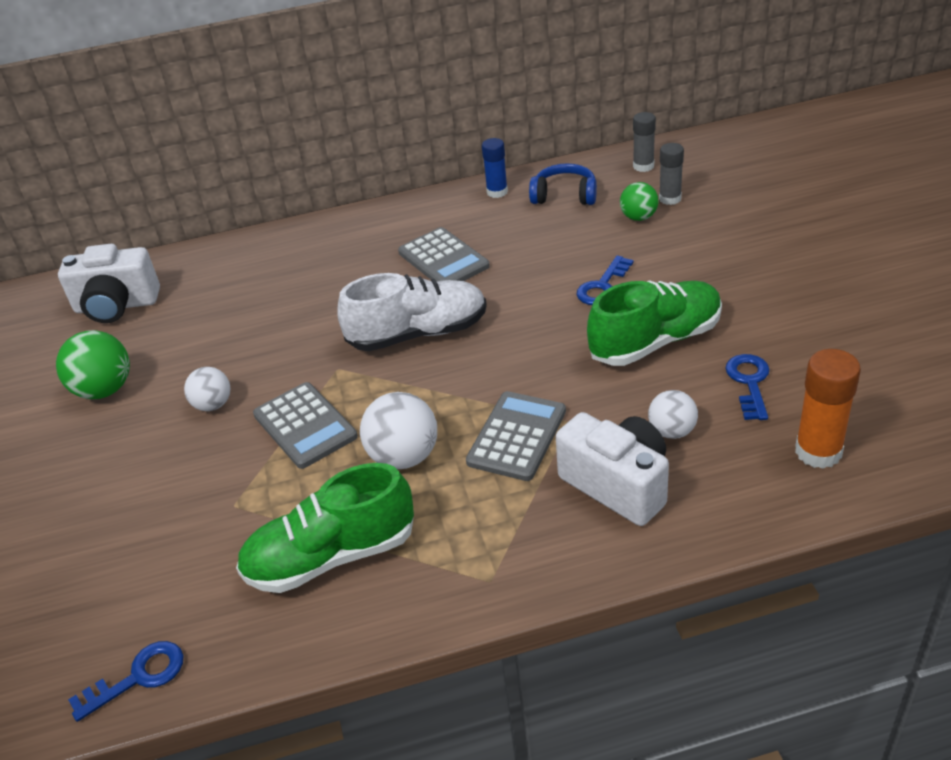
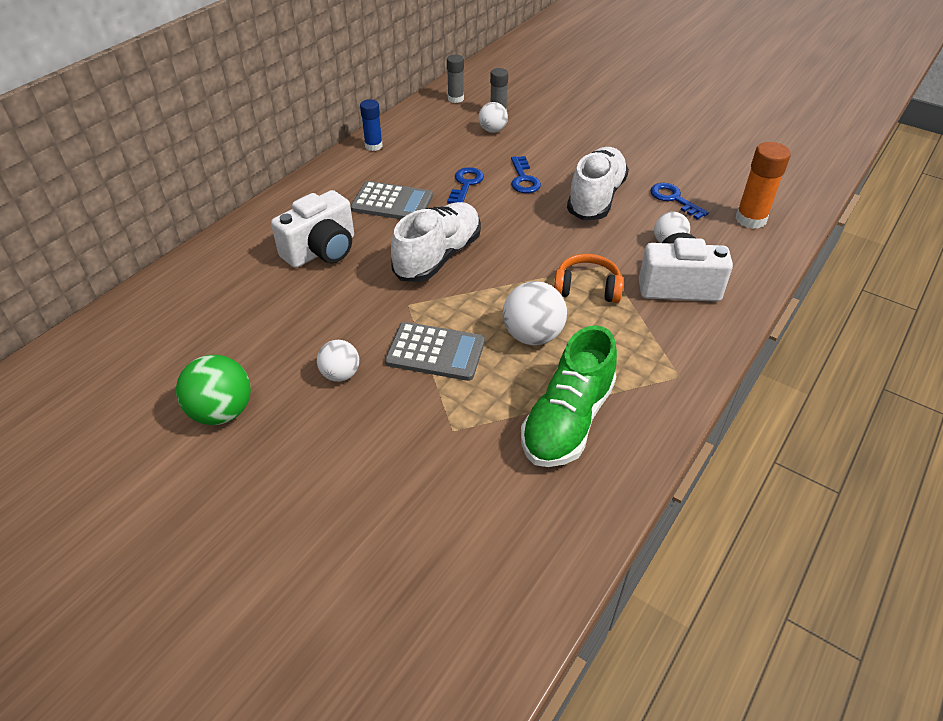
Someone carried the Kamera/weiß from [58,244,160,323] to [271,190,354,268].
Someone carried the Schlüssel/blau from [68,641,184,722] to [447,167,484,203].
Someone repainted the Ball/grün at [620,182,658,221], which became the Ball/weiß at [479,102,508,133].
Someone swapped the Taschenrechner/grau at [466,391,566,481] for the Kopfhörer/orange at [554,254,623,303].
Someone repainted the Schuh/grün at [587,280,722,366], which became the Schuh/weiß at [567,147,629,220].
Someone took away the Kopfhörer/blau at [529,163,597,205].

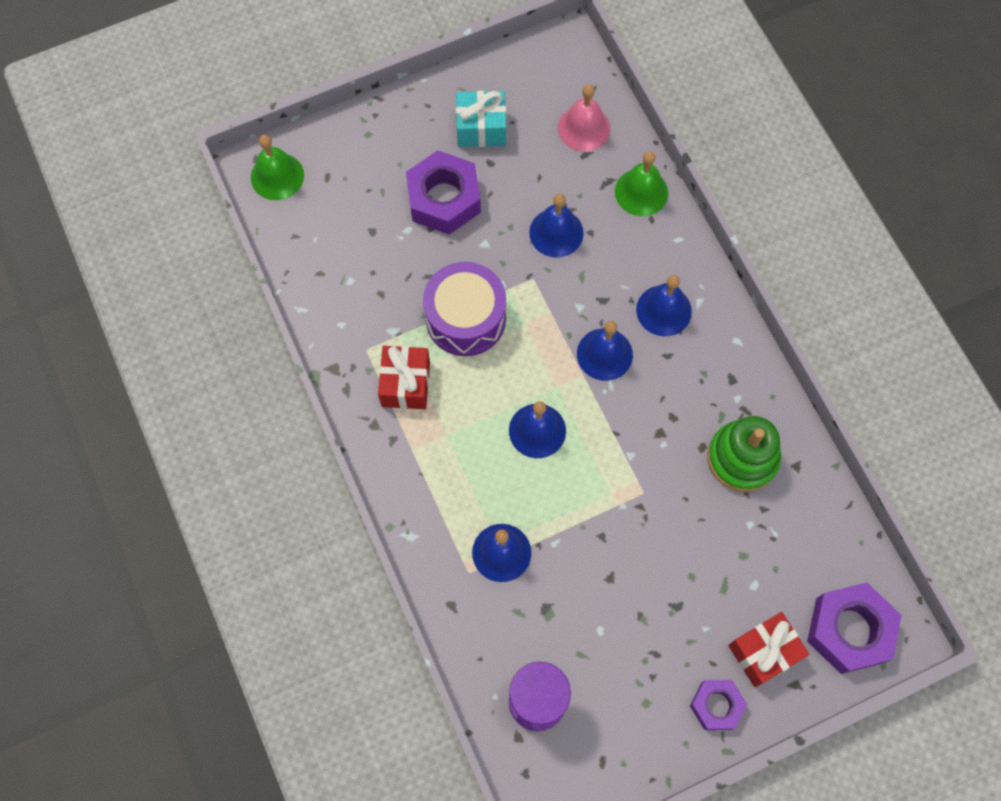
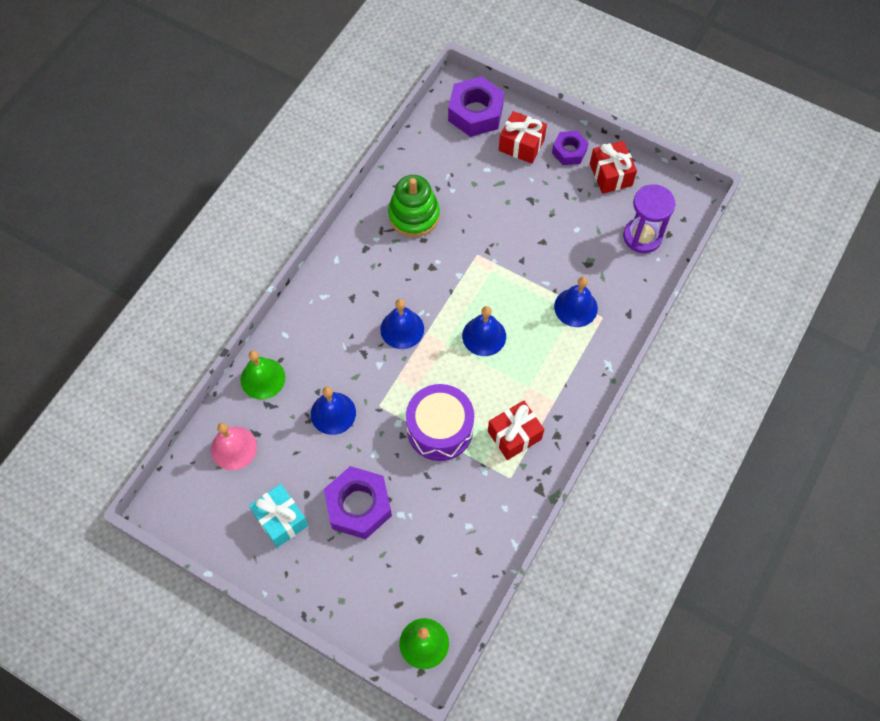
Someone put down the Geschenk/rot at [590,141,637,194].
Someone took away the Glocke/blau at [636,275,692,336].

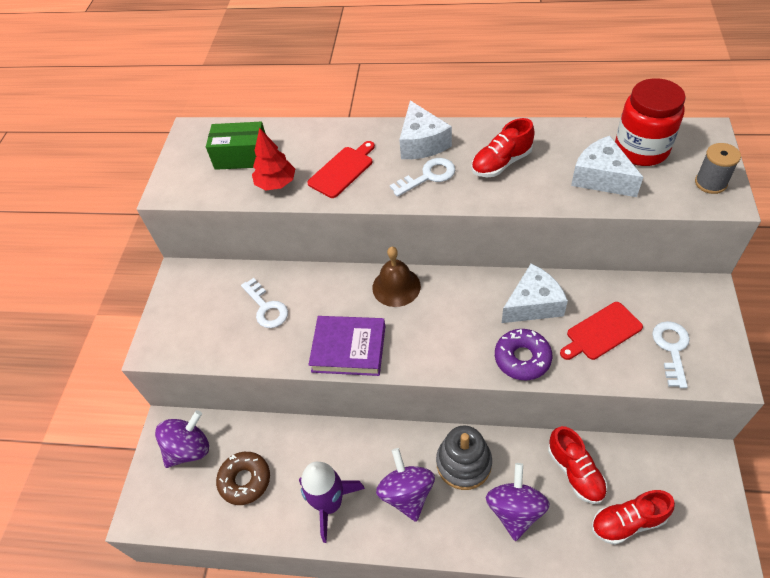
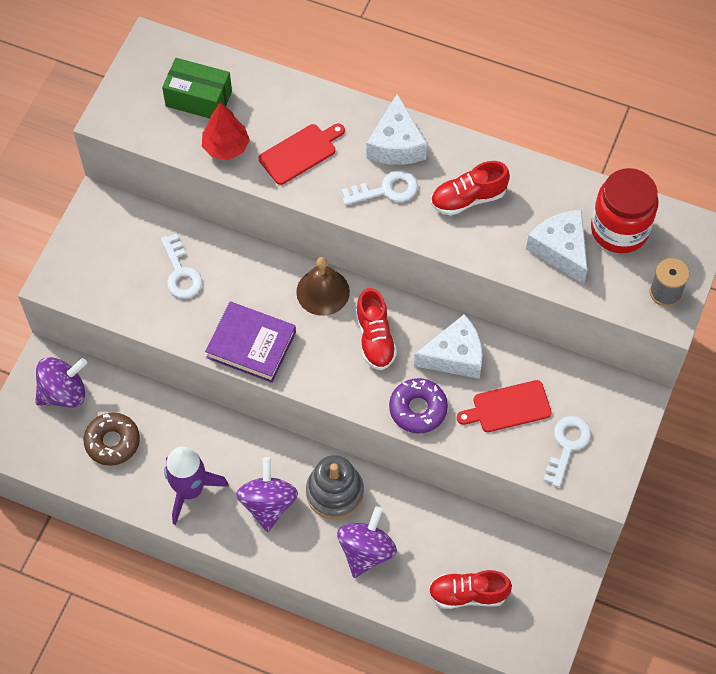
Someone carried the Schuh/rot from [548,426,607,504] to [356,288,397,370].

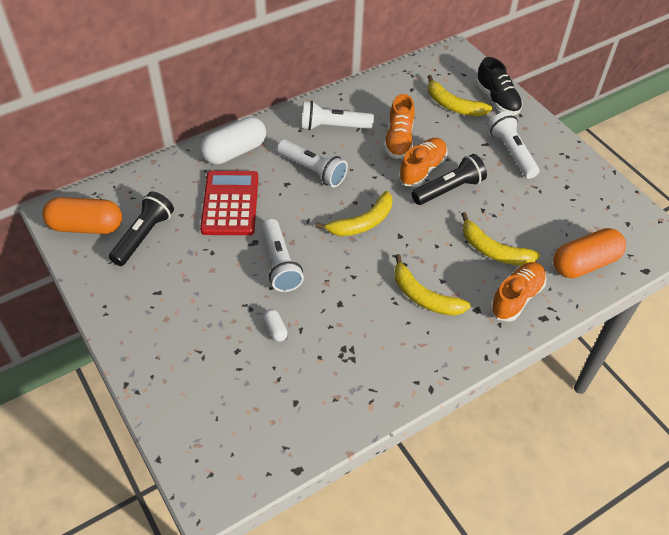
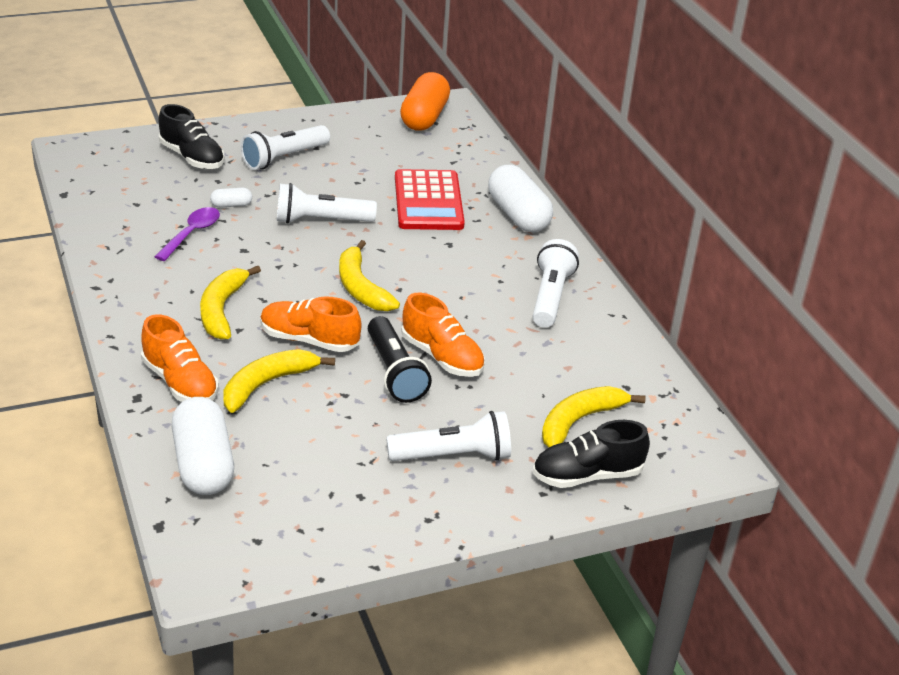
Someone put down the Löffel/lila at [155,207,220,261].
Someone put down the Schuh/schwarz at [159,104,225,169].
Someone repainted the Kapsel/orange at [553,228,626,278], which became the Kapsel/weiß at [172,397,234,495].
Someone rotated the Banane/gelb at [394,254,471,316] by 45 degrees counterclockwise.
Someone carried the Taschenlampe/weiß from [277,139,348,187] to [241,125,330,170].
Someone carried the Schuh/orange from [384,94,415,159] to [260,296,361,352].
Someone rotated the Taschenrechner/rot at [200,171,258,235] by 75 degrees clockwise.
Someone took away the Taschenlampe/schwarz at [109,191,174,266].

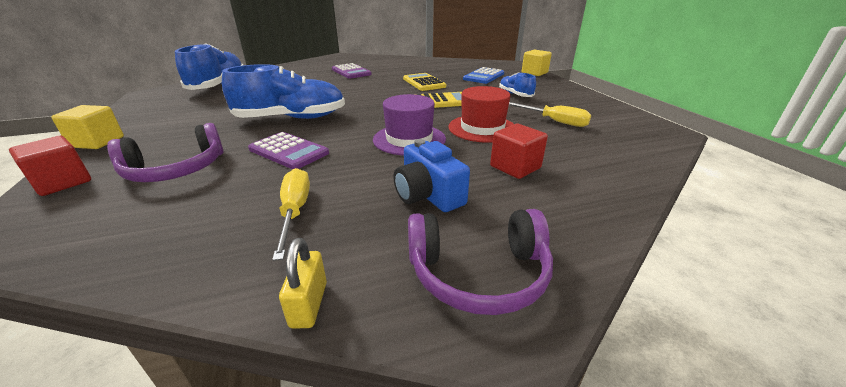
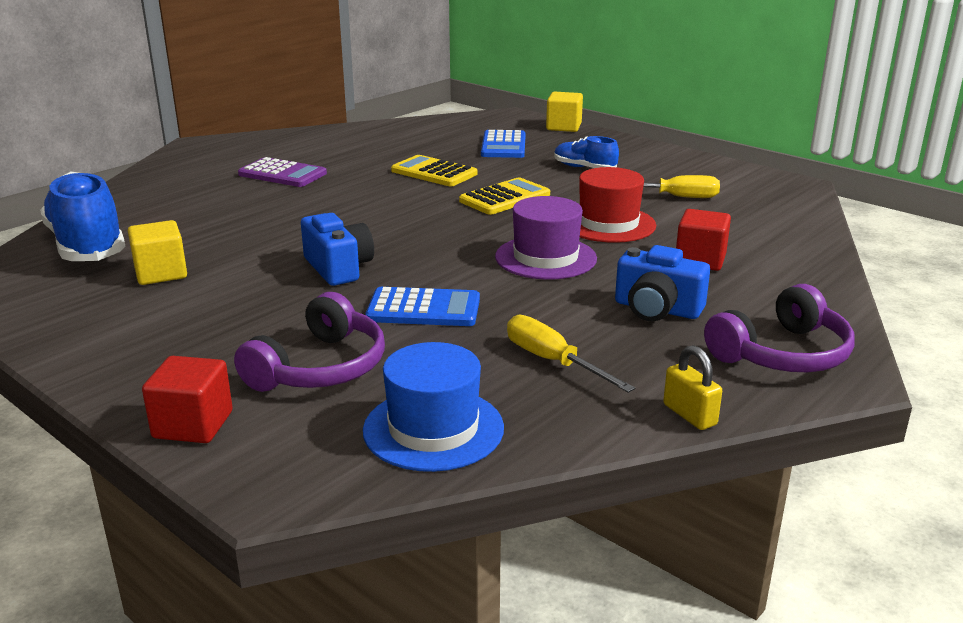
Someone carried the Kubus/gelb from [51,105,124,149] to [128,220,187,285].
Someone swapped the Schuh/blau at [222,64,345,119] for the Kamera/blau at [301,213,374,286].
Someone put down the Hut/blau at [363,342,504,472].
Someone repainted the Taschenrechner/lila at [248,132,329,169], which became the Taschenrechner/blau at [365,287,480,326].

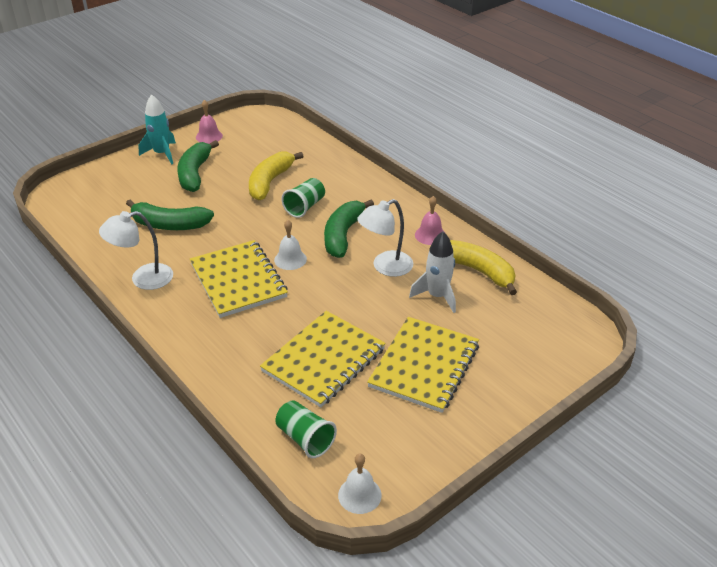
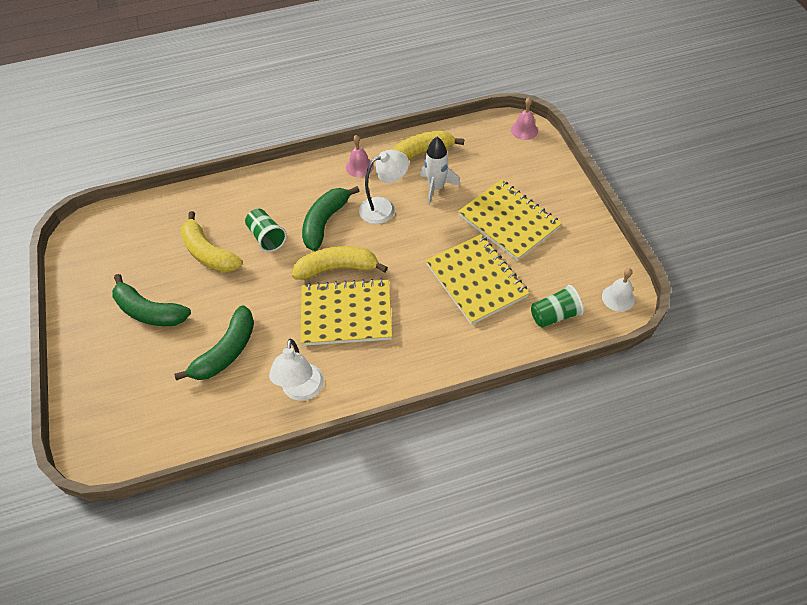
Someone swapped the Glocke/weiß at [274,220,307,270] for the Banane/gelb at [292,246,388,280].
Someone rotated the Banane/grün at [324,200,374,258] by 75 degrees clockwise.
Someone rotated the Lampe/weiß at [357,199,413,277] by 105 degrees counterclockwise.
Someone carried the Glocke/rosa from [196,100,223,144] to [511,98,538,140].
Someone took away the Rakete/türkis at [138,94,176,164].

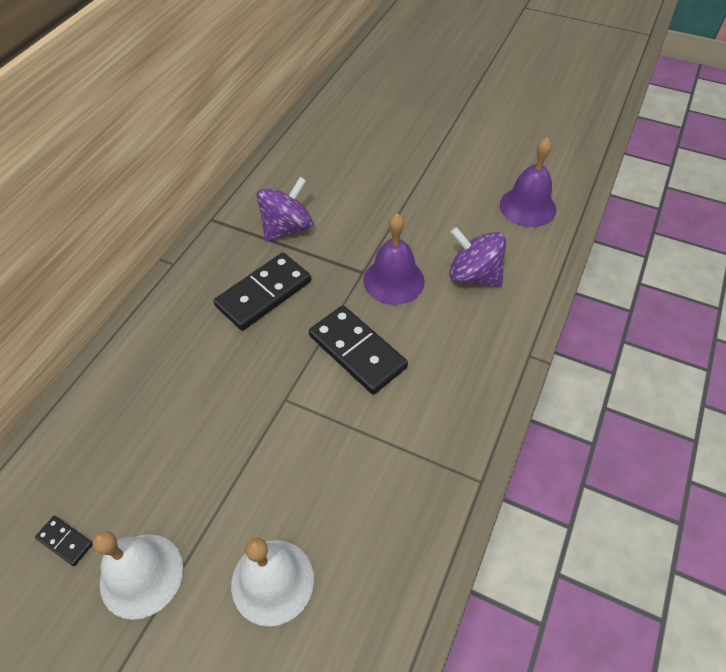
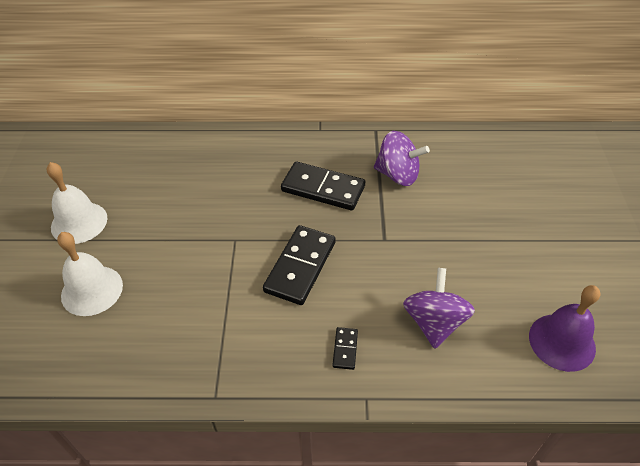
Someone carried the Dominostein/schwarz from [35,516,92,566] to [332,327,358,370].
Someone took away the Glocke/lila at [363,213,425,305].

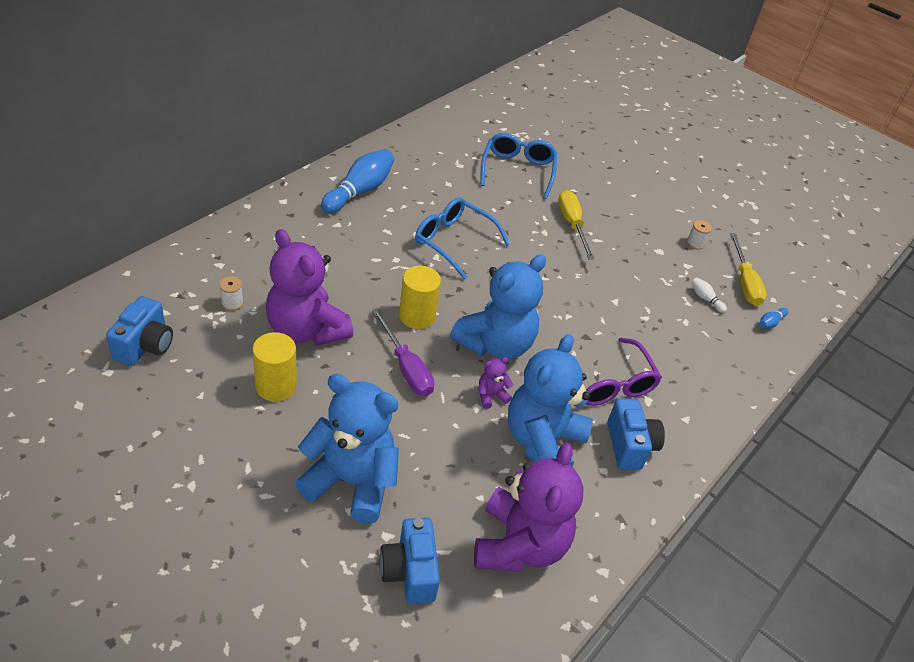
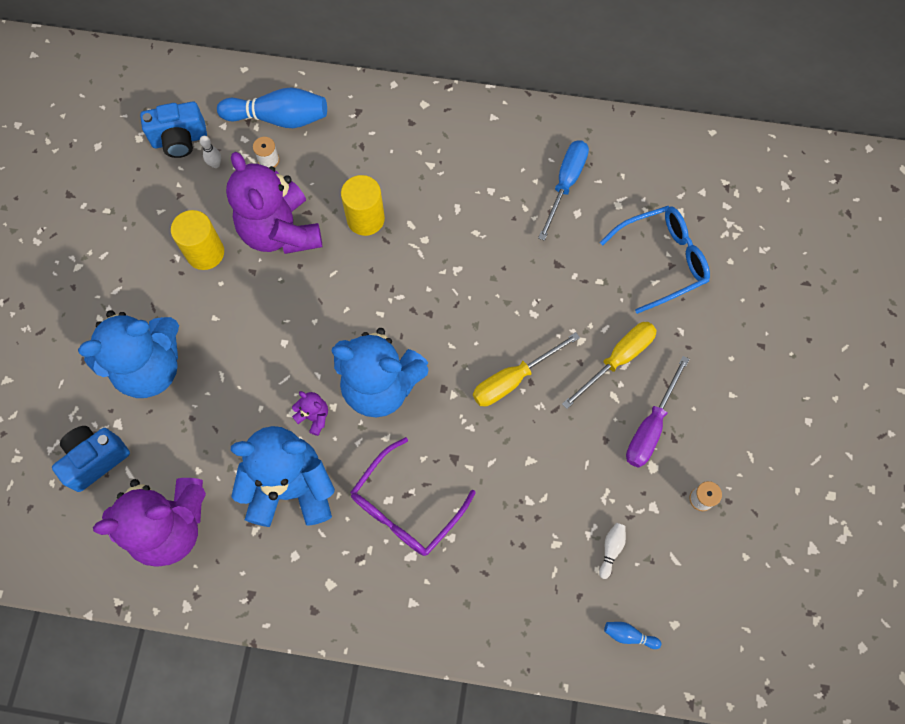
Someone rotated the Teddybär/blau at [295,374,399,524] by 75 degrees clockwise.
Someone put down the Bowlingkegel/weiß at [200,136,221,168].
Someone carried the Bowlingkegel/blau from [321,149,394,213] to [217,87,327,128].
Someone rotated the Teddybär/lila at [266,229,354,346] by 45 degrees counterclockwise.
Someone carried the Vollzylinder/gelb from [399,266,441,329] to [341,175,385,236].
Someone carried the Schraubenzieher/gelb from [730,233,767,306] to [473,332,580,407].
Someone put down the Schraubenzieher/blau at [538,140,589,241].
Someone carried the Schraubenzieher/lila from [372,309,434,396] to [626,356,689,468].
Someone took away the Brille/blau at [415,197,510,280].
Someone took away the Kamera/blau at [608,399,665,470].

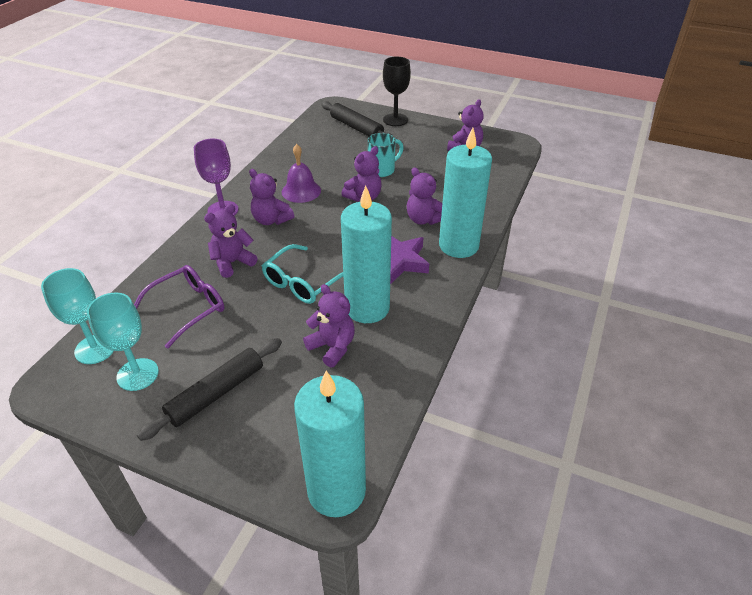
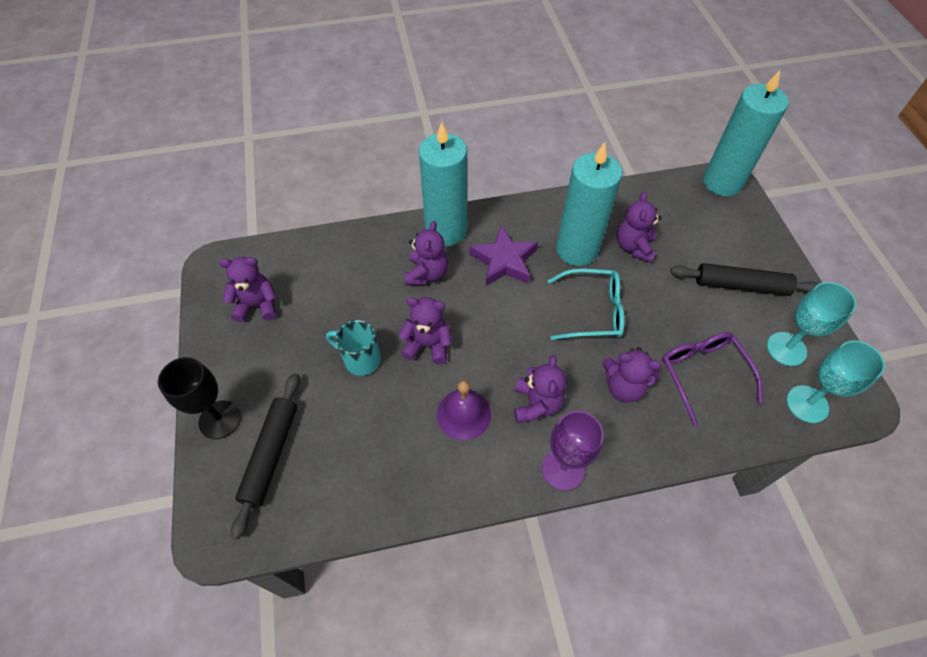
Someone rotated the Brille/lila at [134,265,225,349] by 60 degrees clockwise.

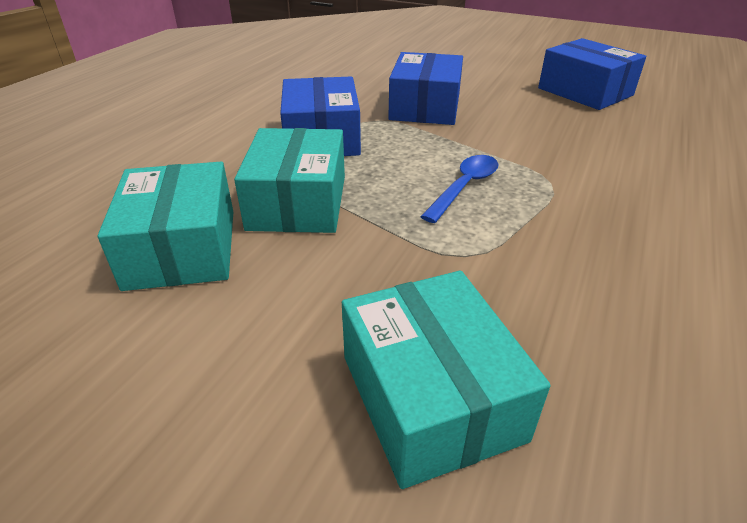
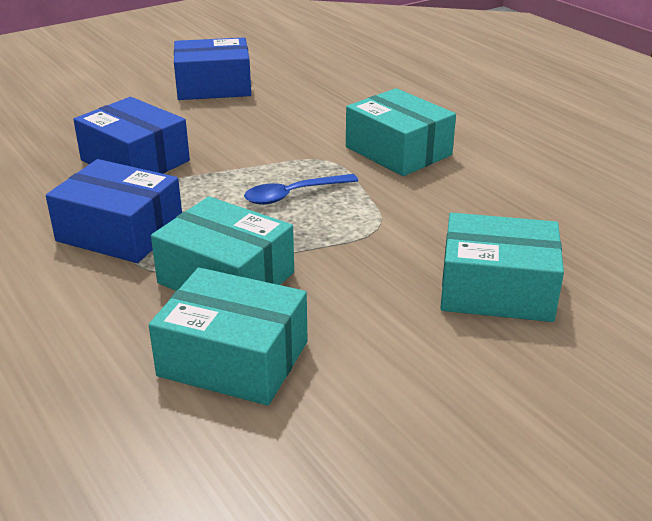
Someone rotated the Löffel/blau at [420,155,498,223] by 90 degrees counterclockwise.
Someone put down the Schachtel/türkis at [346,88,456,176].

